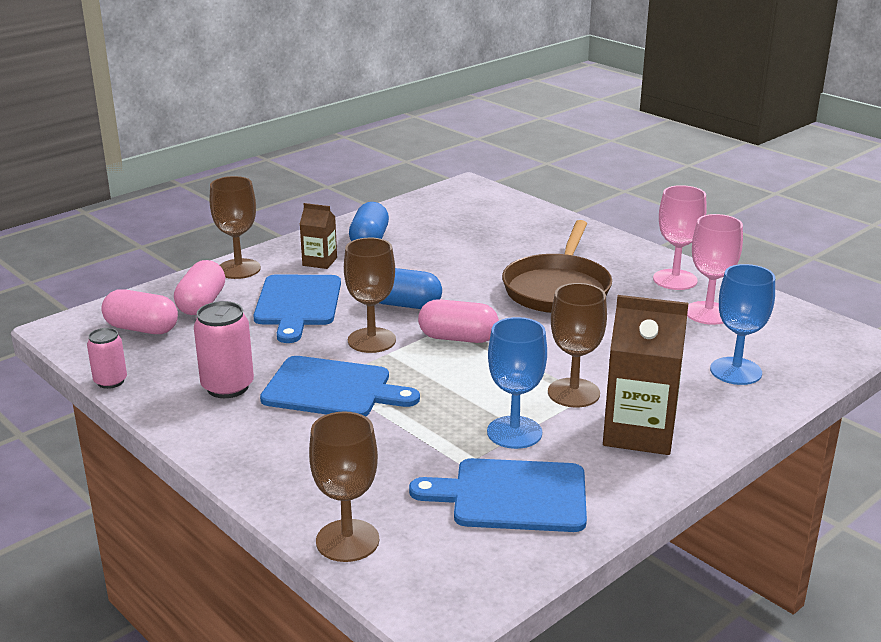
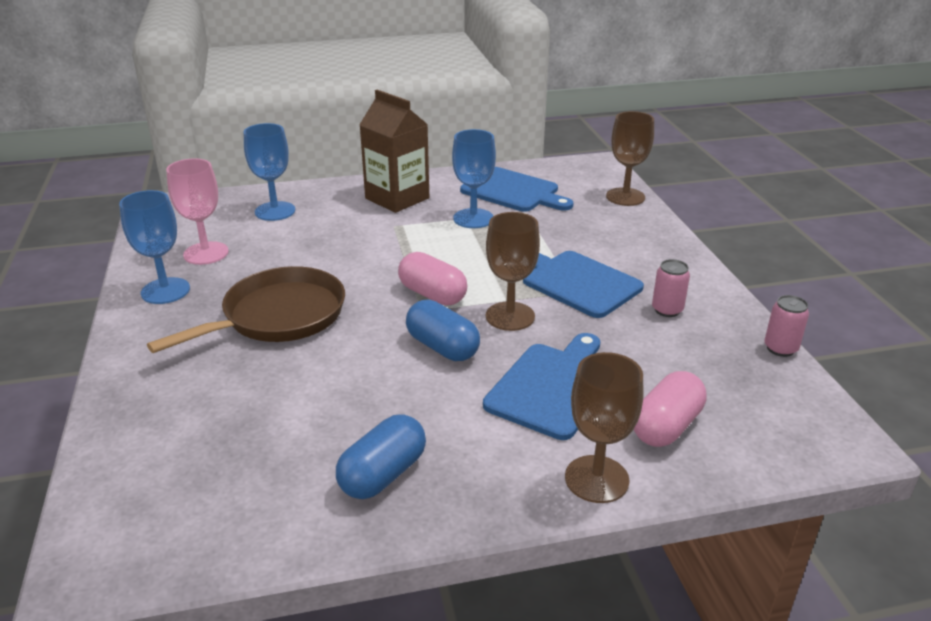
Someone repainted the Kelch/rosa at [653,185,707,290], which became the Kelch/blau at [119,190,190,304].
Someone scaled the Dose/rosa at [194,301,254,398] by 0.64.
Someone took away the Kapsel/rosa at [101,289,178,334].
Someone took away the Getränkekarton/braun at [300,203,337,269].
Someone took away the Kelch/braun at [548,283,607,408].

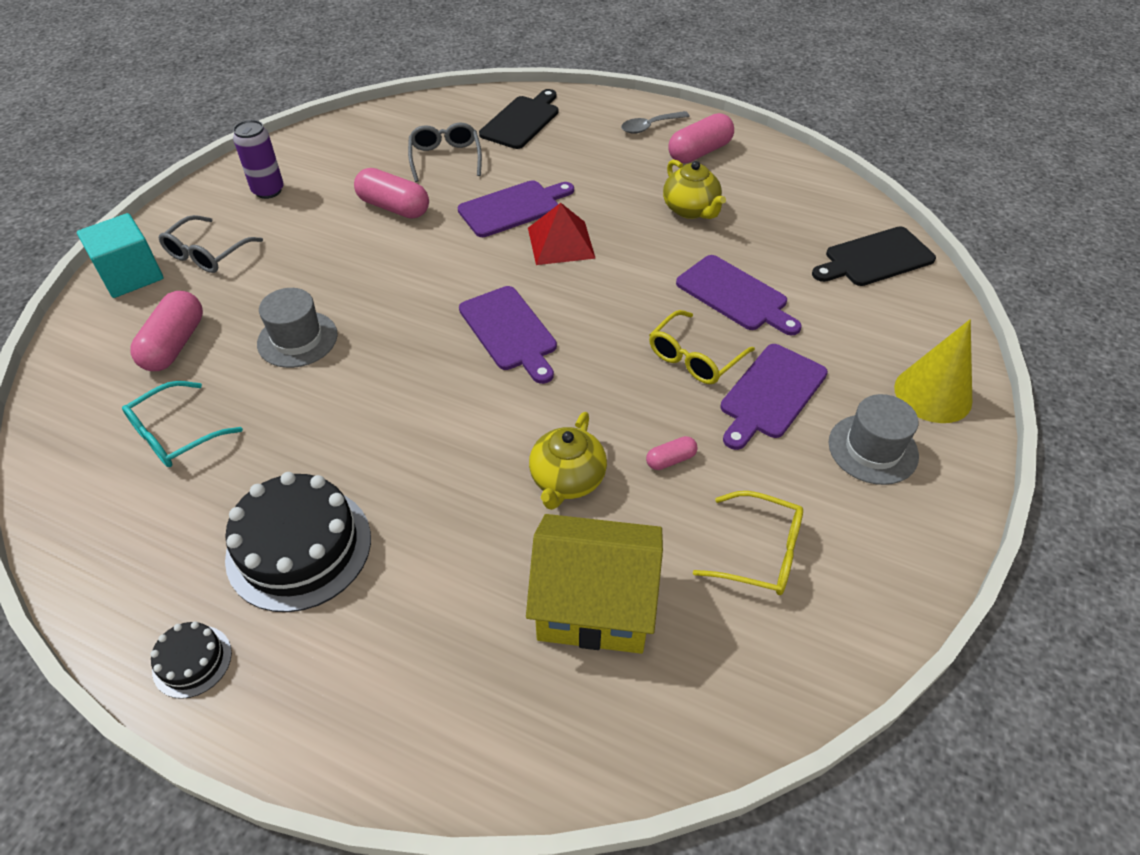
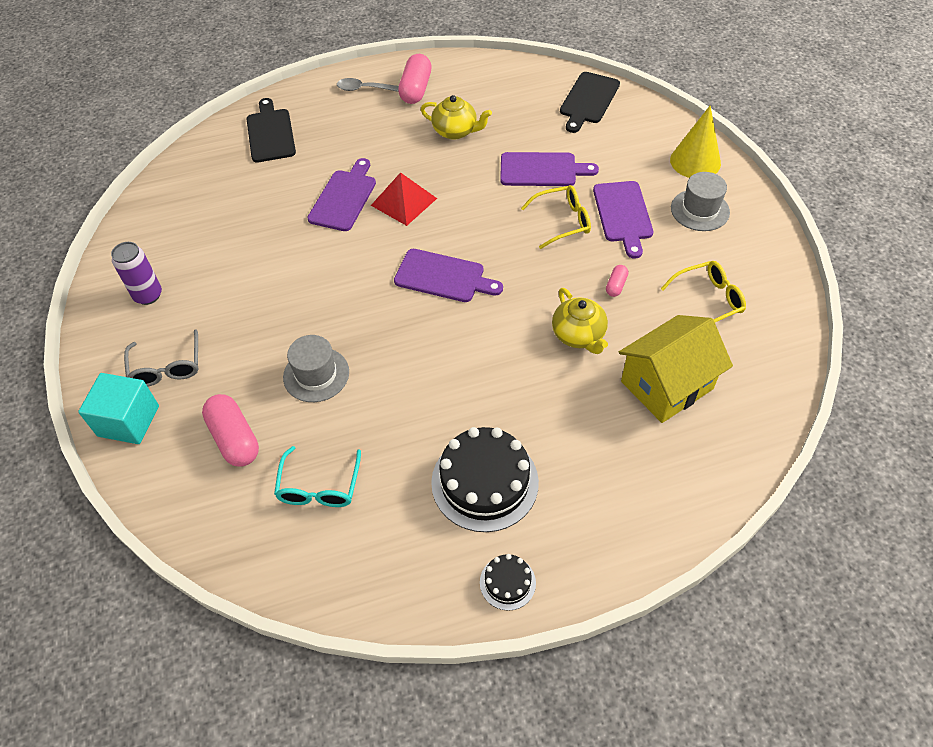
Someone rotated the Löffel/grau at [621,111,690,134] by 75 degrees clockwise.
Someone rotated the Brille/gelb at [649,310,755,384] by 105 degrees counterclockwise.
Someone took away the Kapsel/rosa at [354,168,429,219].
Someone took away the Brille/grau at [408,123,482,182].

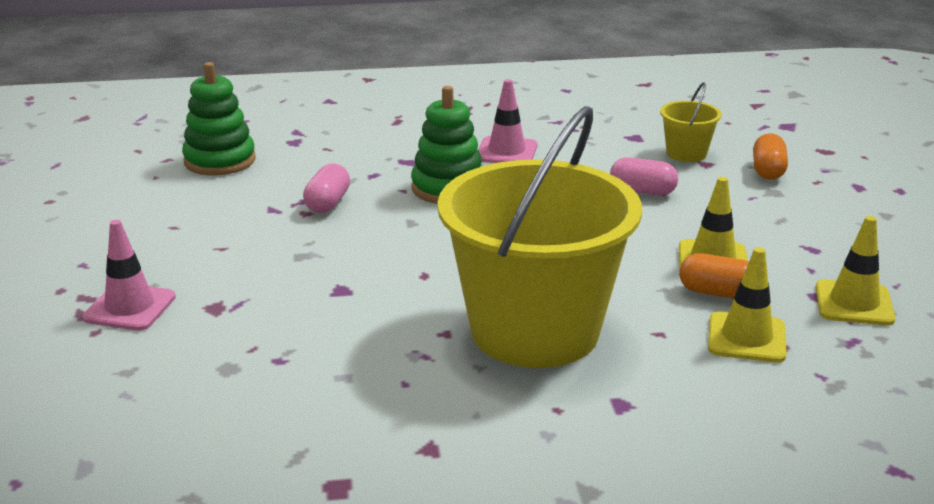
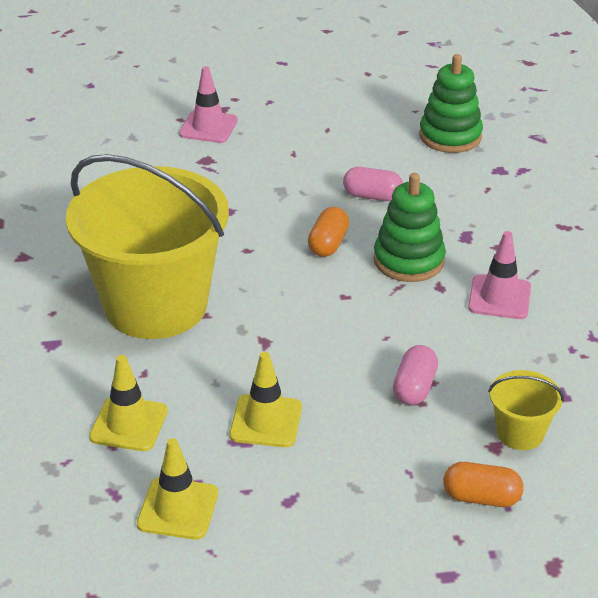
Someone carried the Kapsel/orange from [679,253,749,299] to [308,207,349,257].

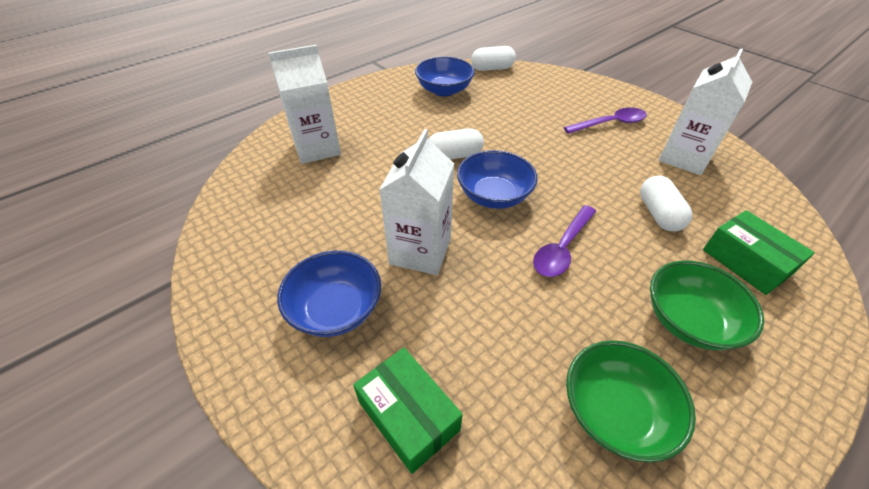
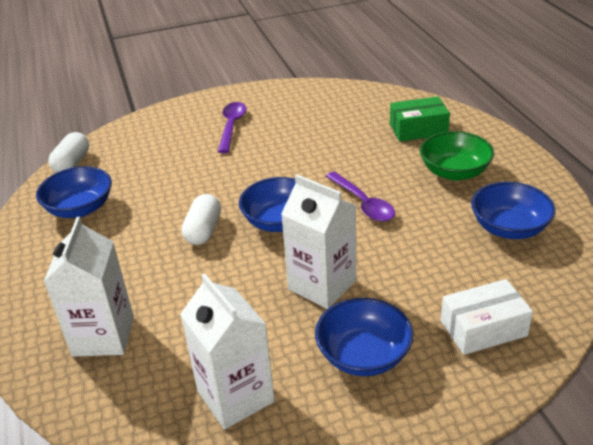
Someone carried the Getränkekarton/weiß from [658,48,752,175] to [180,273,275,429].
Someone repainted the Schachtel/grün at [353,347,463,474], which became the Schachtel/weiß at [441,279,533,355].
Someone repainted the Schüssel/grün at [566,340,696,463], which became the Schüssel/blau at [471,182,556,239].
Someone took away the Kapsel/weiß at [640,175,692,231].

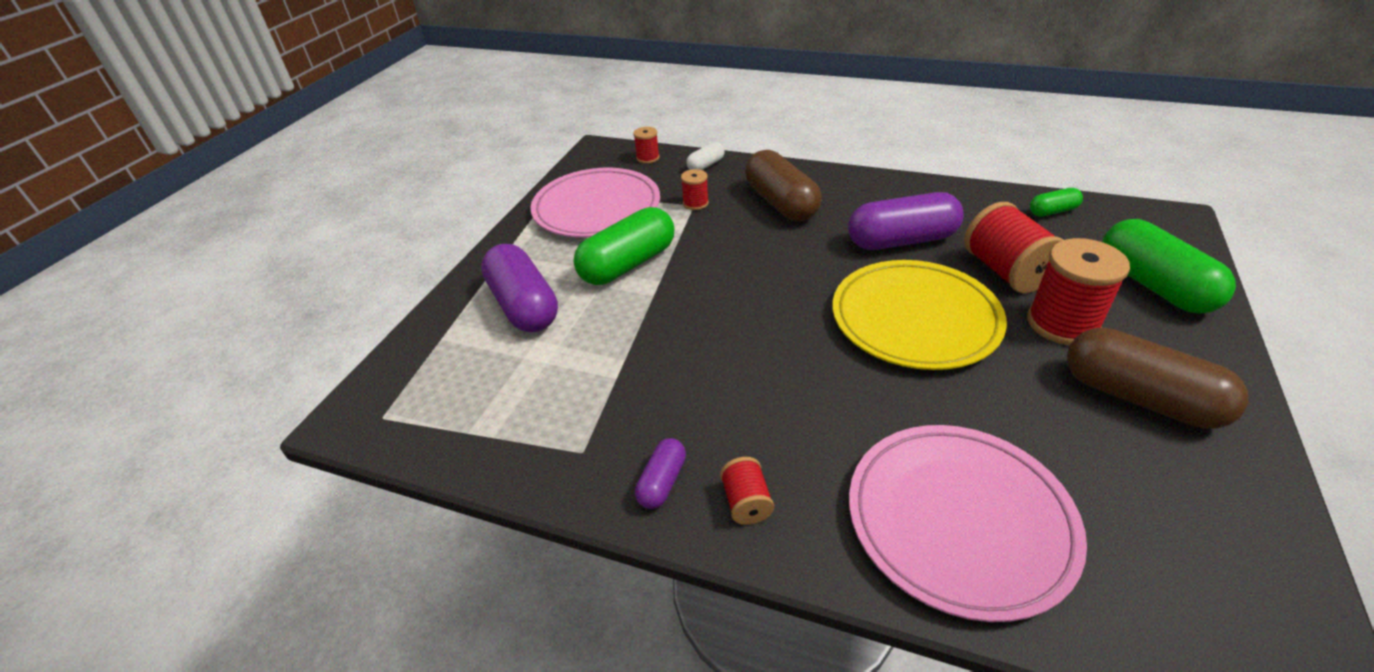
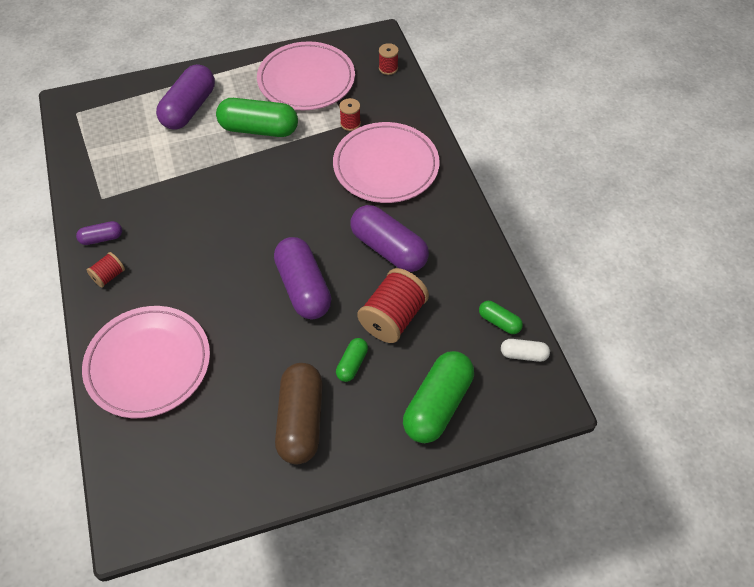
Someone swapped the Teller/gelb at [833,260,1007,370] for the Kapsel/lila at [274,237,332,319].
Someone swapped the Kapsel/braun at [745,150,822,221] for the Teller/rosa at [333,122,440,203].
Someone swapped the Garnrolle/rot at [1027,238,1130,345] for the Kapsel/grün at [336,338,368,382].
Someone carried the Kapsel/weiß from [686,142,725,170] to [501,339,550,362].

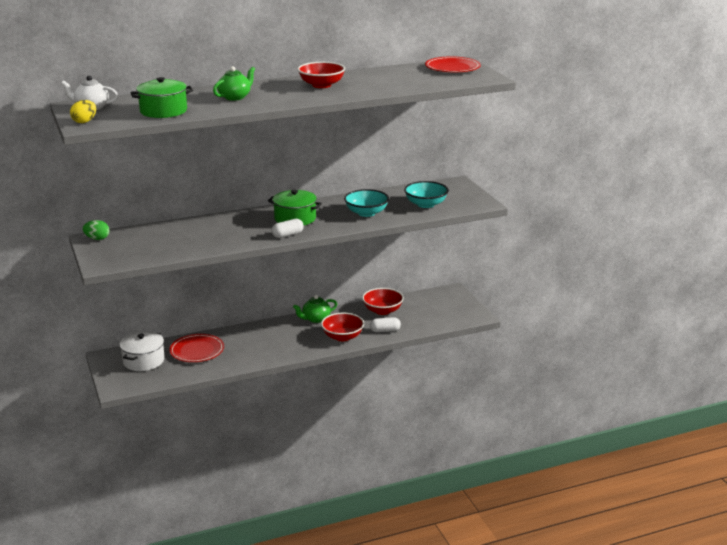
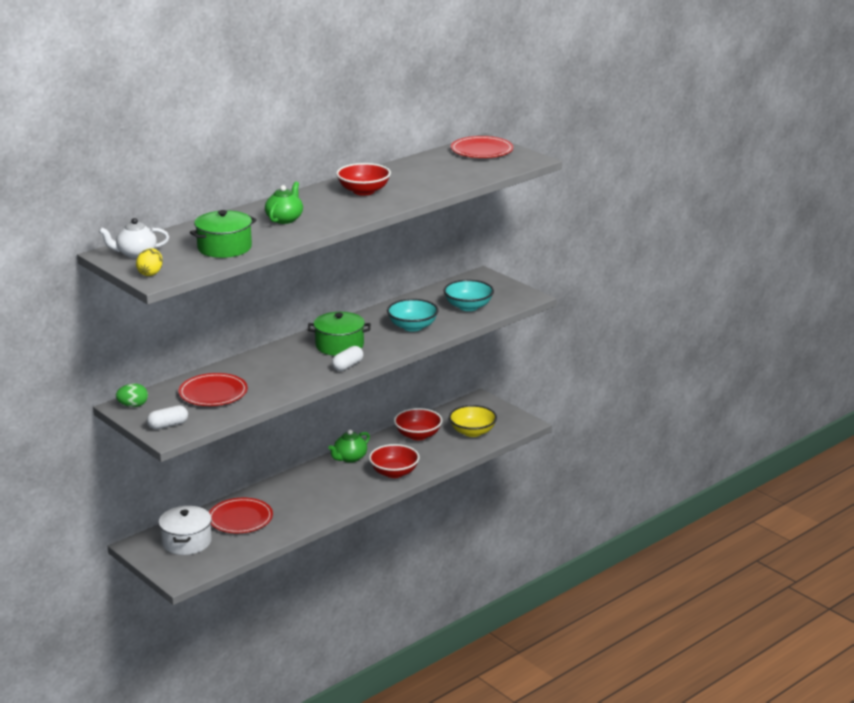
Someone carried the Kapsel/weiß from [370,317,401,332] to [147,405,188,429].
Someone put down the Teller/rot at [178,373,248,406].
Someone put down the Schüssel/gelb at [449,405,497,437].

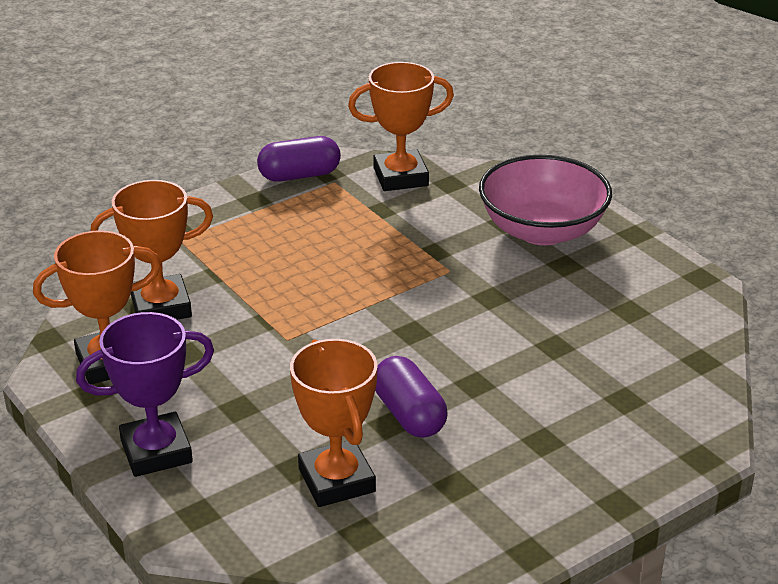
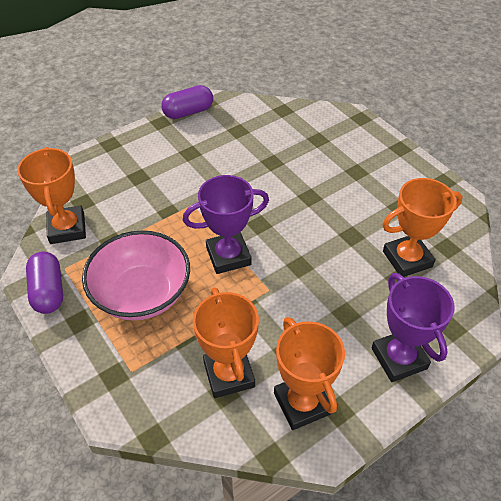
Someone carried the Schüssel/rosa from [479,155,612,245] to [82,230,190,321].
Someone carried the Kapsel/lila from [375,356,447,438] to [161,85,213,119].
Someone put down the Pokal/lila at [183,175,269,274].

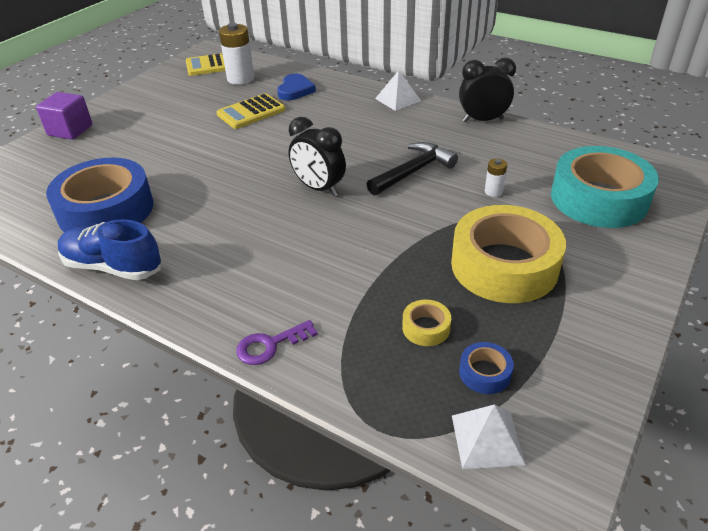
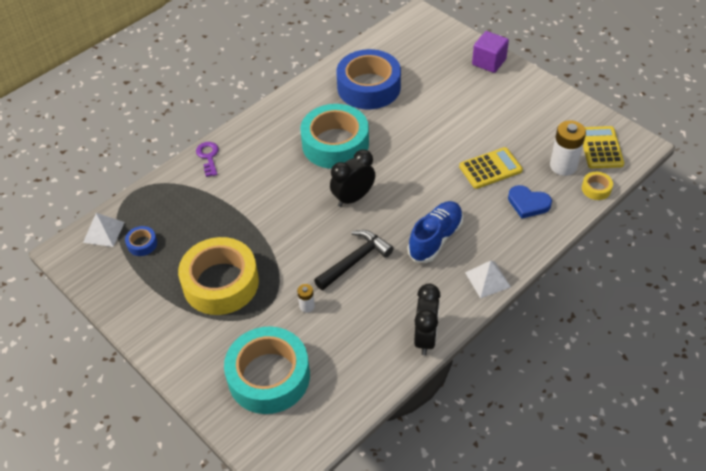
Someone put down the Klebeband/türkis at [300,104,369,169].
Someone rotated the Hammer/schwarz at [367,142,458,196] by 105 degrees counterclockwise.
Someone carried the Schuh/blau from [58,220,162,280] to [408,201,463,263].
Someone rotated the Taschenrechner/gelb at [216,93,285,129] by 90 degrees clockwise.
Someone carried the Klebeband/gelb from [402,300,451,346] to [582,172,613,200].

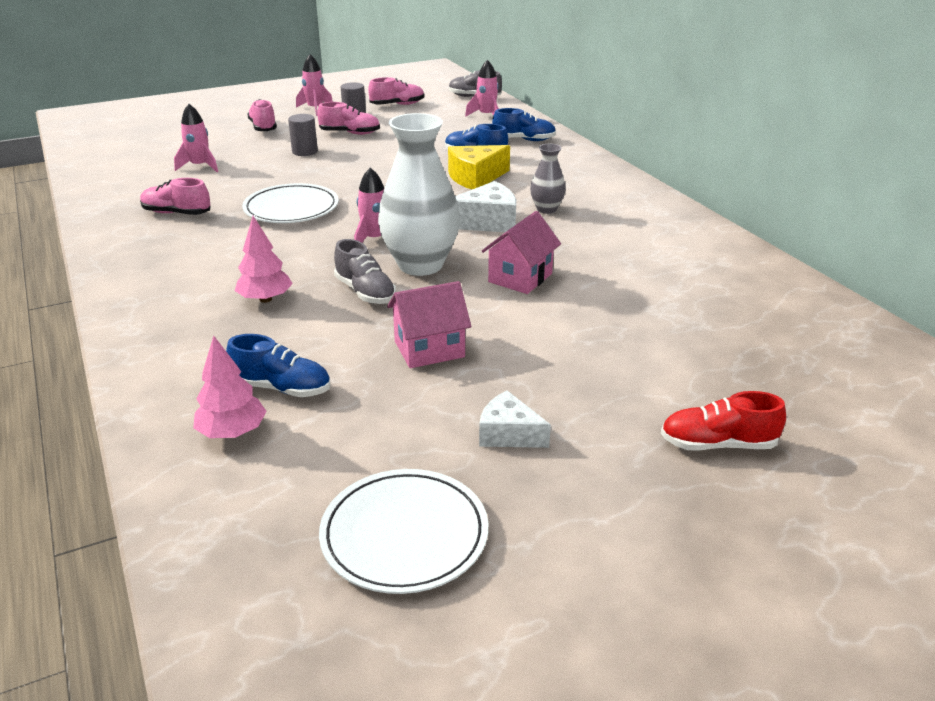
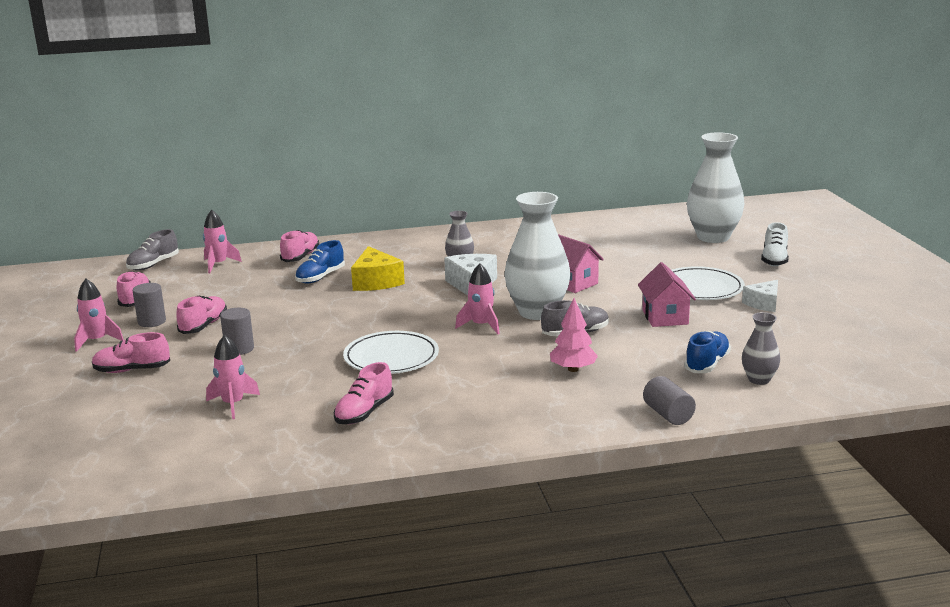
Someone repainted the Schuh/blau at [492,108,556,141], which became the Schuh/rosa at [280,230,319,262].
Someone put down the Vollzylinder/grau at [643,376,696,425].
Someone carried the Teller/weiß from [319,469,488,594] to [671,266,745,300].
Someone put down the Vase/weiß at [687,132,744,243].
Someone swapped the Baum/rosa at [193,336,267,438] for the Vase/grau at [742,312,780,385].
Someone repainted the Schuh/rot at [661,391,786,451], which became the Schuh/weiß at [761,222,789,266].

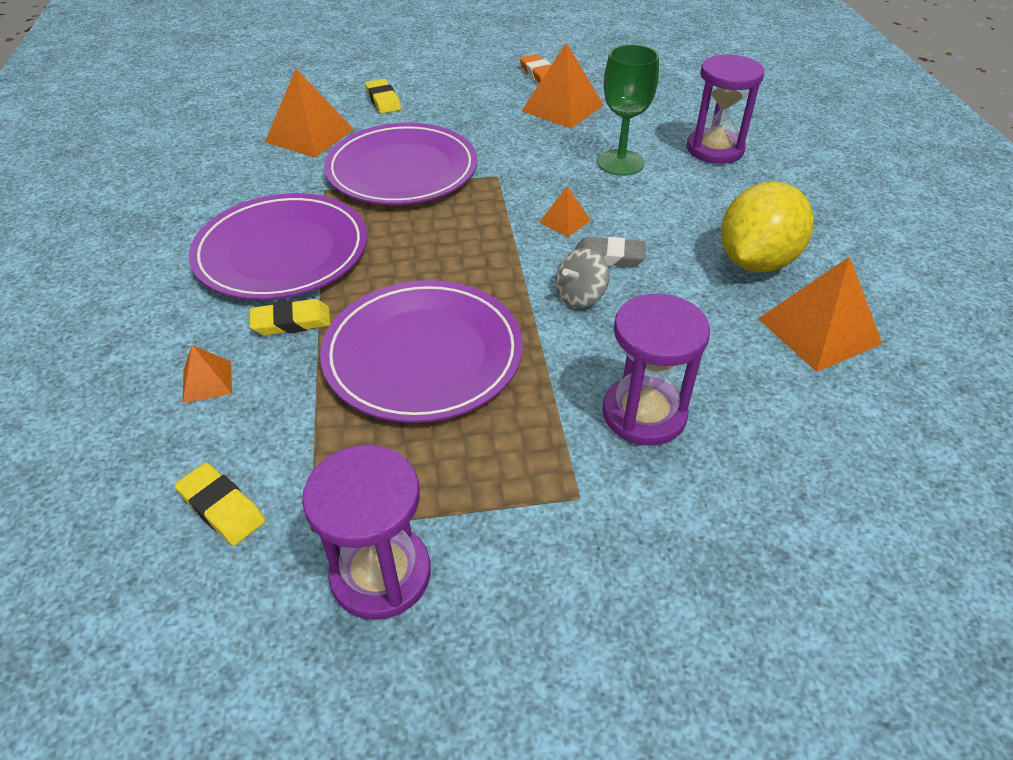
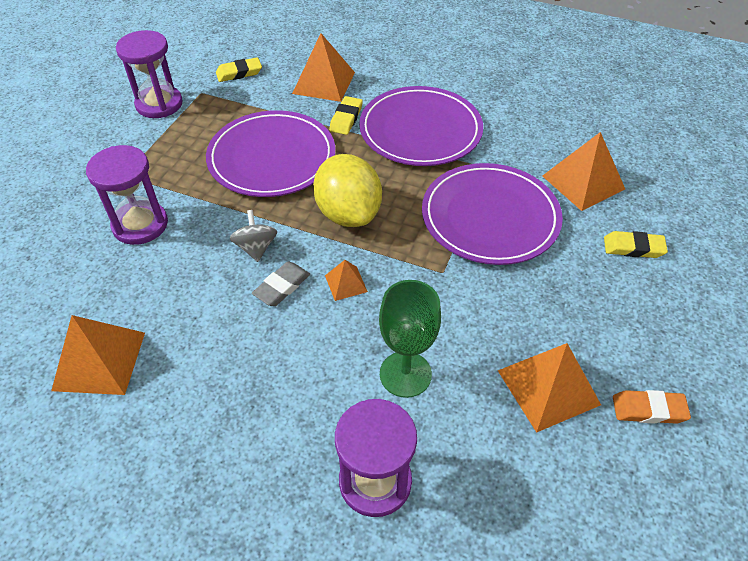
Someone scaled the Pyramide/orange at [183,345,232,403] by 1.94.
Someone carried the Zitrone/gelb from [721,182,813,272] to [313,154,382,227].

